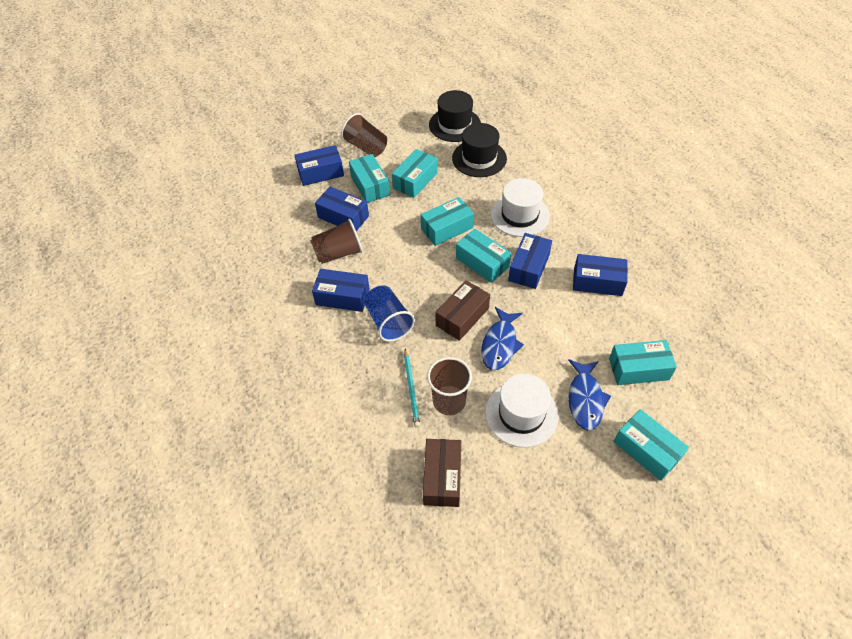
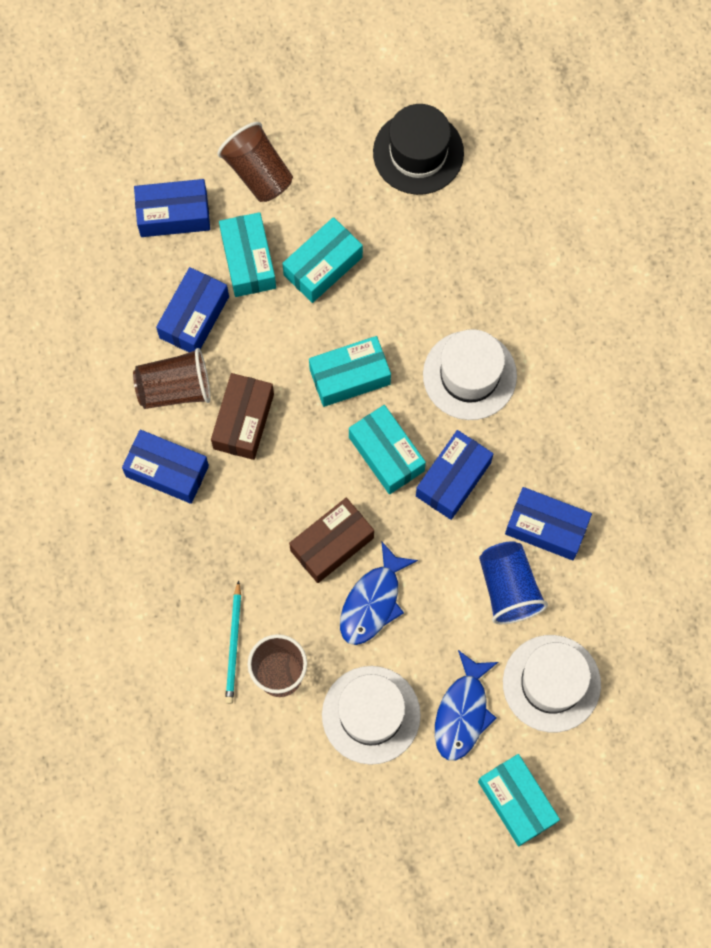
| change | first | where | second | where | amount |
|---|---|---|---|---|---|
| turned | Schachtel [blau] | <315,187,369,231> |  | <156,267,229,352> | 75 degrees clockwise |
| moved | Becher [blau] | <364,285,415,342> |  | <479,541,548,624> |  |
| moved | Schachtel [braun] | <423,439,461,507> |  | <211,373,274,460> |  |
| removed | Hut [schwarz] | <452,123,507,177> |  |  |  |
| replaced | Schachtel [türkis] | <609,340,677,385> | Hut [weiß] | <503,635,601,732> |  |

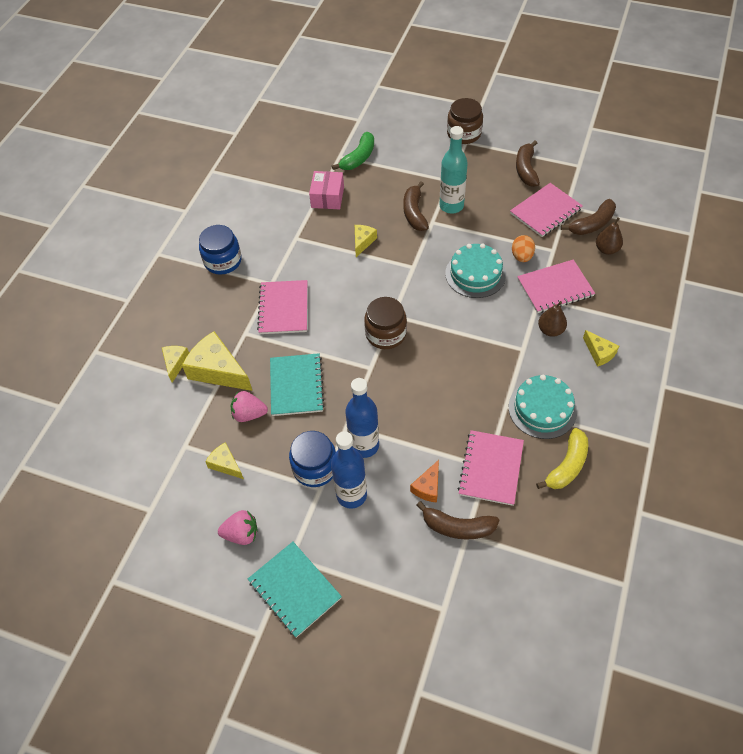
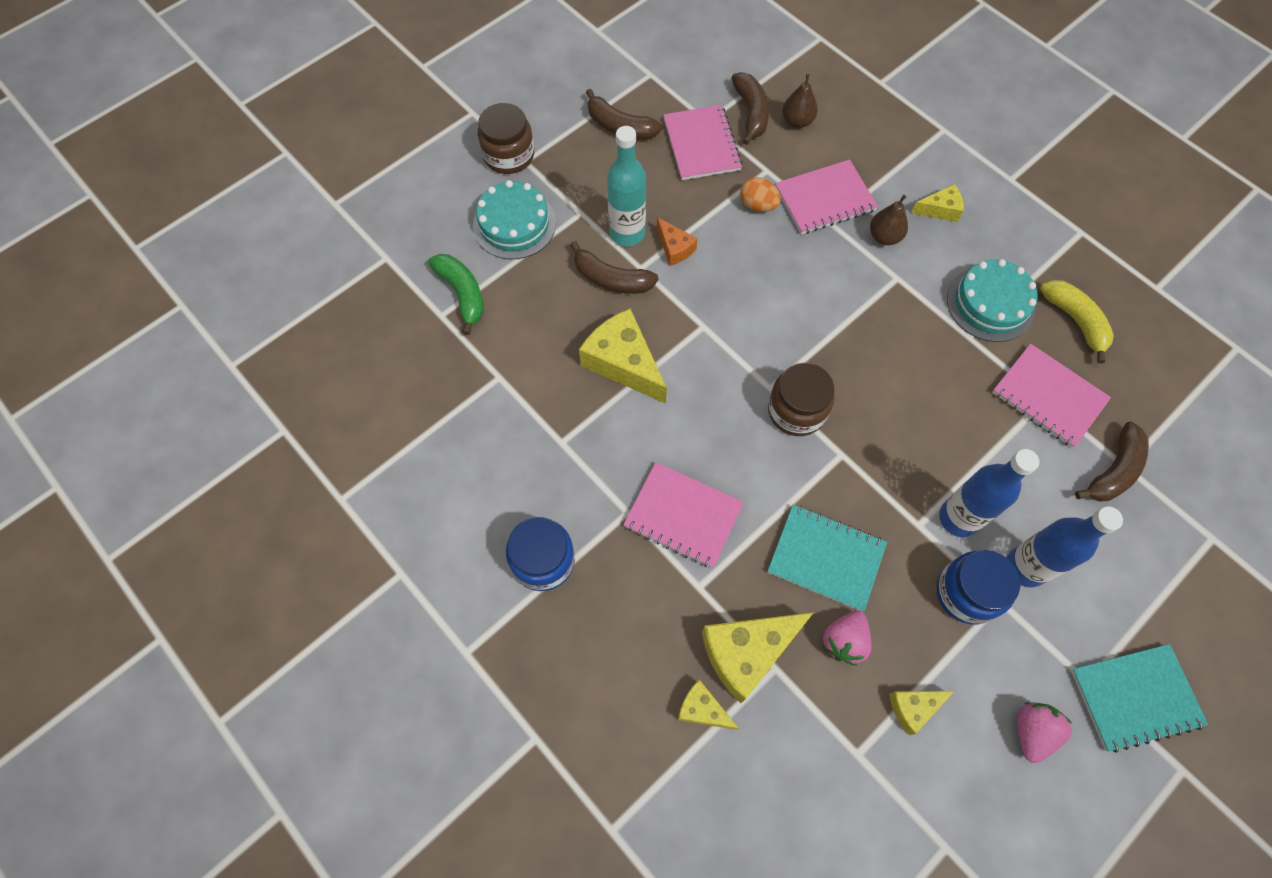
| change | first | where | second | where | amount |
|---|---|---|---|---|---|
| removed | Schachtel [rosa] | <309,171,344,209> |  |  |  |
| resized | Käse [gelb] | <355,225,377,257> |  | <579,308,667,404> | x1.87 |
| moved | Käse [orange] | <410,460,439,503> |  | <657,217,698,266> |  |
| moved | Kuchen [türkis] | <445,244,506,298> |  | <473,180,556,259> |  |
| turned | Notizbuch [rosa] | <517,259,595,313> |  | <775,159,878,234> | 60 degrees clockwise |

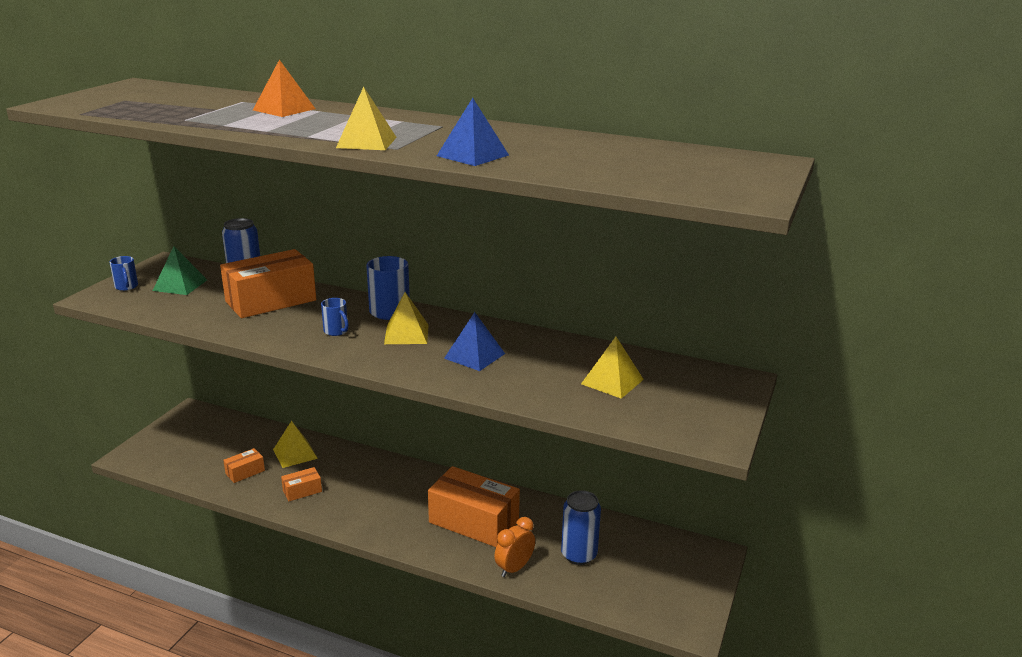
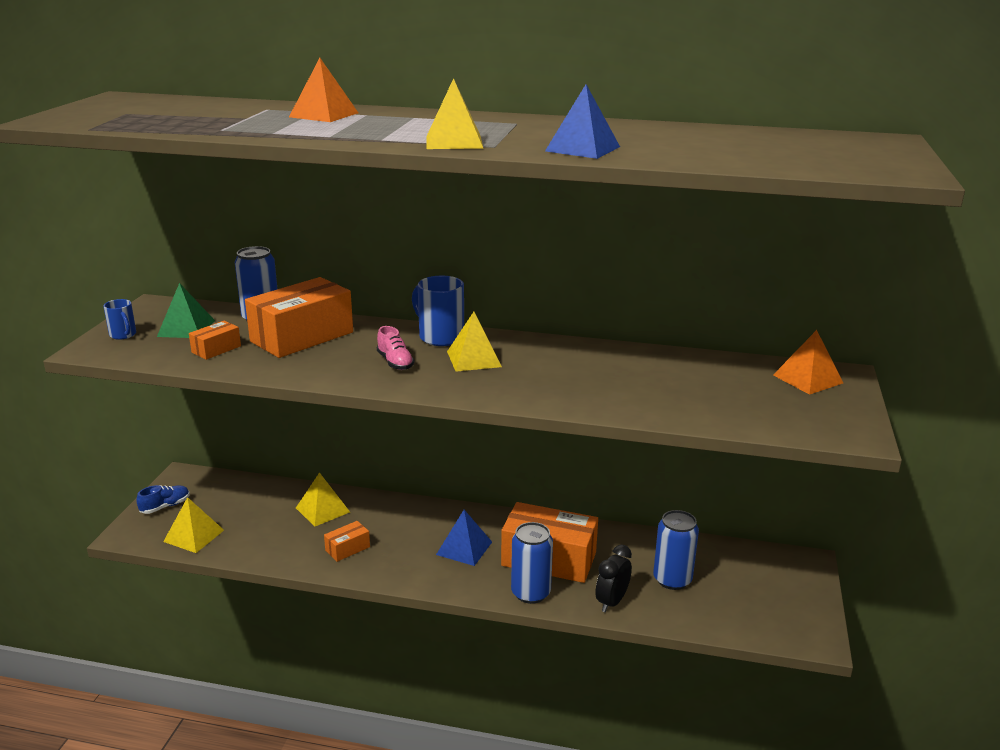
| change | first | where | second | where | amount |
|---|---|---|---|---|---|
| moved | Schachtel [orange] | <223,448,265,483> |  | <189,321,241,360> |  |
| replaced | Tasse [blau] | <321,298,349,336> | Schuh [rosa] | <377,326,414,370> |  |
| moved | Pyramide [blau] | <444,312,505,371> |  | <436,510,492,566> |  |
| recoloured | Wecker [orange] | <494,517,535,577> | Wecker [schwarz] | <595,545,632,612> |  |
| moved | Pyramide [gelb] | <581,337,644,399> |  | <163,497,224,553> |  |
| added |  |  | Schuh [blau] | <136,485,190,514> |  |
| added |  |  | Dose [blau] | <511,522,553,604> |  |
| added |  |  | Pyramide [orange] | <773,330,843,395> |  |

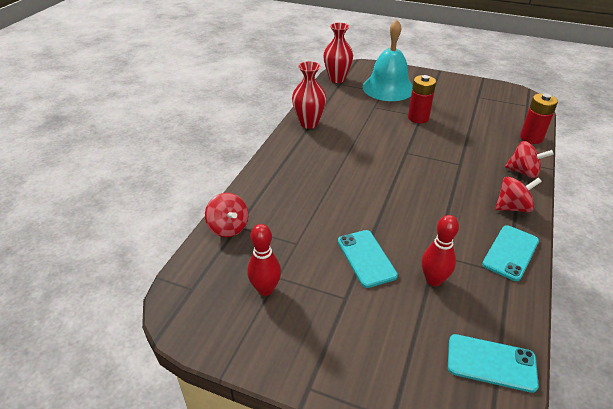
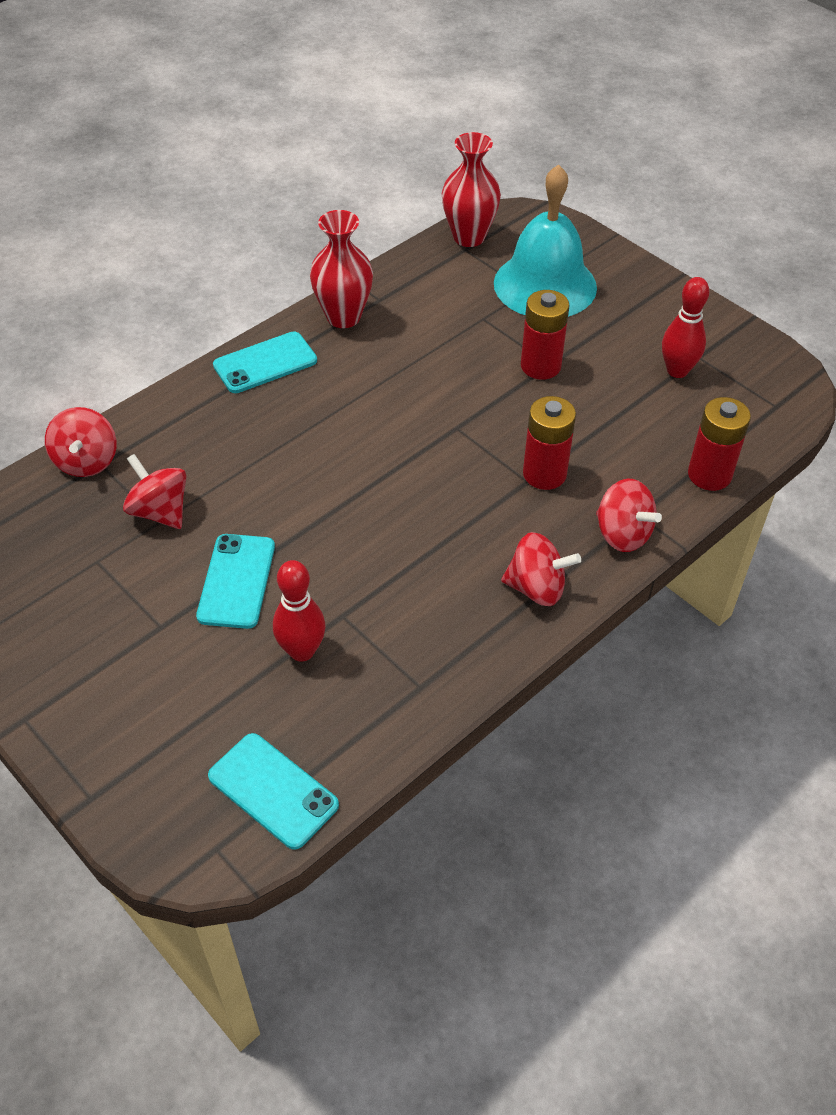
| change | first | where | second | where | amount |
|---|---|---|---|---|---|
| moved | Bowlingkegel [rot] | <247,224,281,296> |  | <662,277,709,378> |  |
| moved | Handy [türkis] | <482,225,539,281> |  | <213,331,317,393> |  |
| added |  |  | Kreisel [rot] | <123,454,186,529> |  |
| added |  |  | Batterie [rot] | <523,396,576,490> |  |

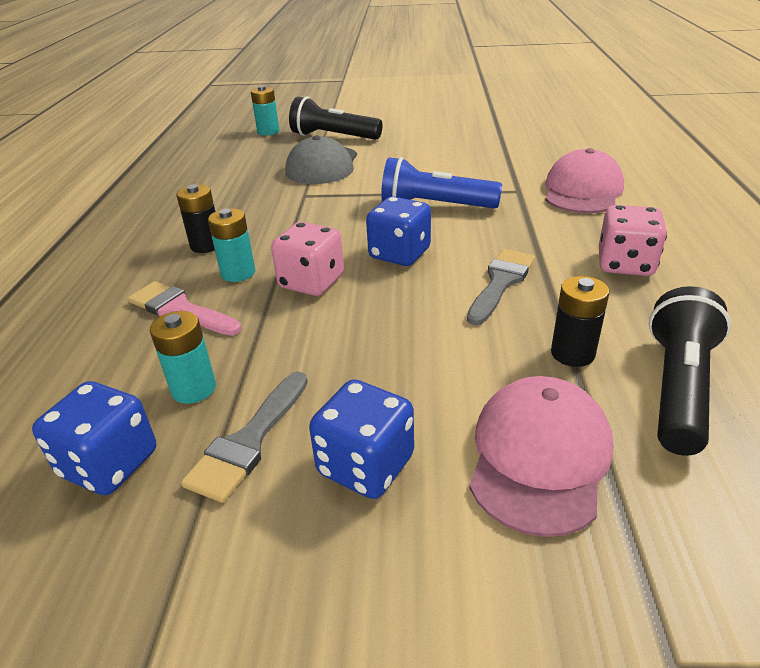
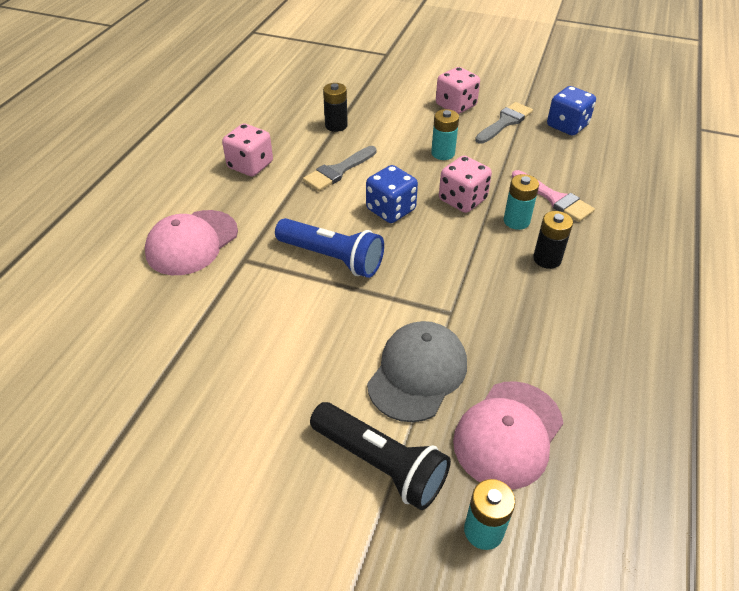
| change | first | where | second | where | amount |
|---|---|---|---|---|---|
| moved | Batterie [türkis] | <150,311,216,404> |  | <431,109,459,160> |  |
| recoloured | Spielwürfel [blau] | <309,379,414,499> | Spielwürfel [rosa] | <436,67,480,114> |  |
| moved | Kappe [rosa] | <469,376,613,537> |  | <453,381,563,489> |  |
| removed | Taschenlampe [schwarz] | <649,286,731,456> |  |  |  |

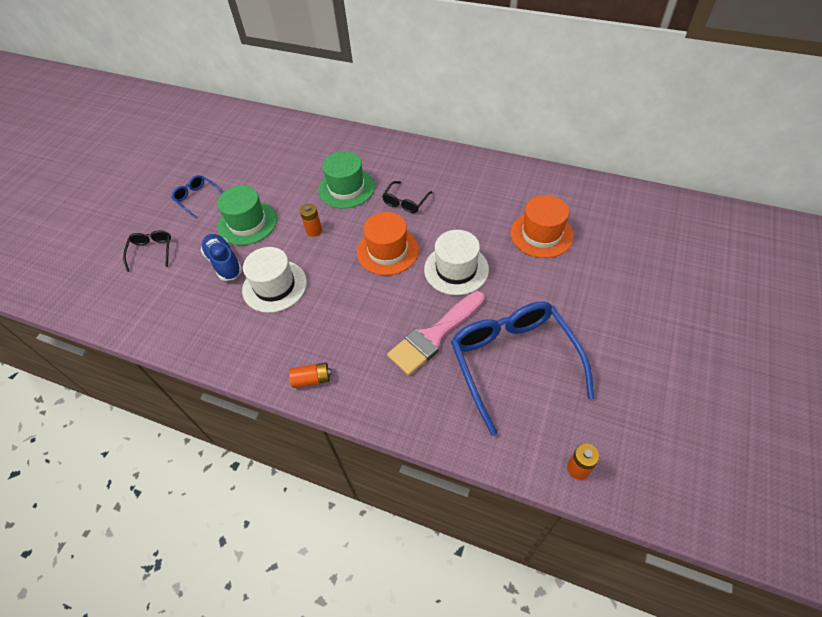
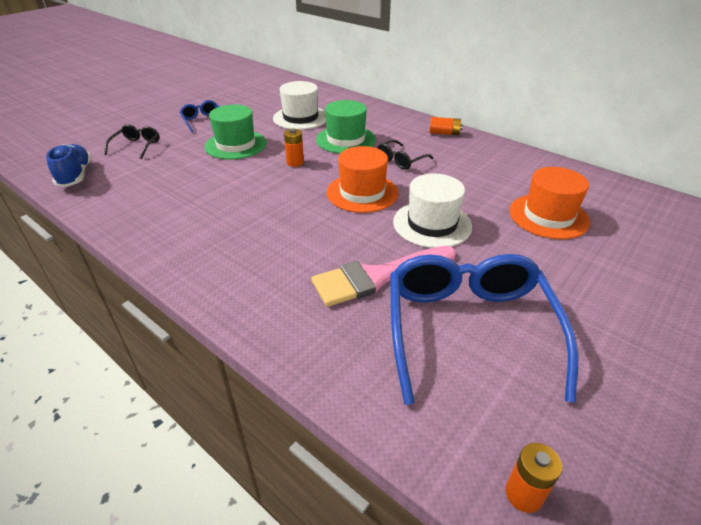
| change | first | where | second | where | amount |
|---|---|---|---|---|---|
| moved | Schuh [blau] | <201,234,242,281> |  | <46,144,92,187> |  |
| moved | Hut [weiß] | <242,247,307,313> |  | <273,81,326,130> |  |
| moved | Batterie [orange] | <289,362,332,388> |  | <429,117,463,135> |  |

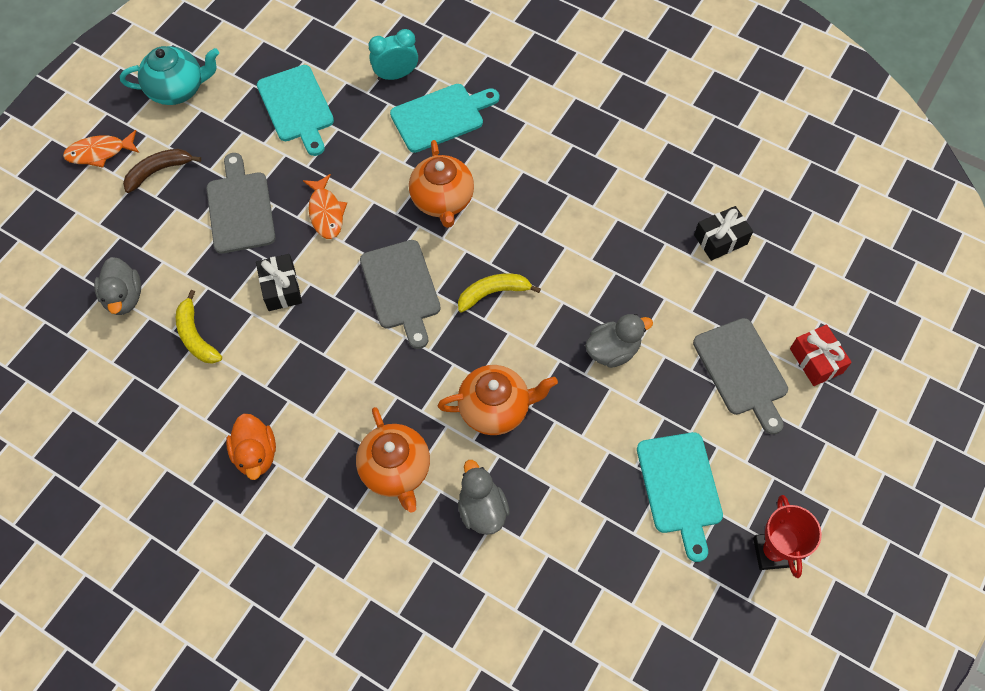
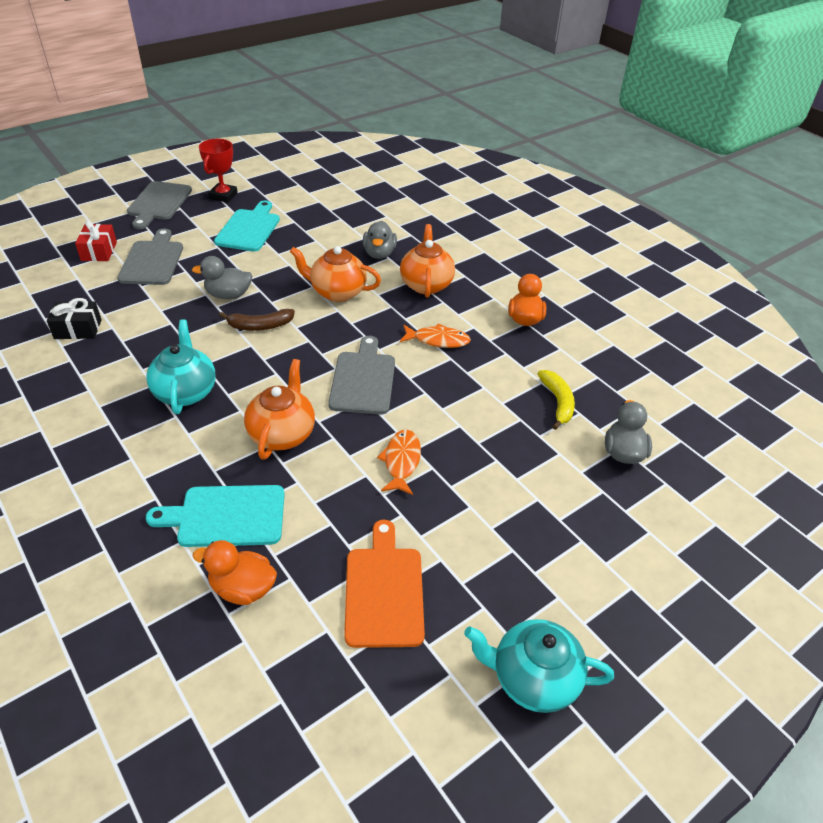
| change | first | where | second | where | amount |
|---|---|---|---|---|---|
| moved | Fisch [orange] | <63,130,139,168> |  | <400,323,471,348> |  |
| moved | Banane [braun] | <123,149,201,193> |  | <219,309,295,331> |  |
| moved | Schneidebrett [grau] | <207,153,275,254> |  | <127,181,192,229> |  |
| removed | Geschenk [schwarz] | <256,254,302,311> |  |  |  |
| recoloured | Schneidebrett [türkis] | <257,65,334,156> | Schneidebrett [orange] | <344,520,425,648> |  |
| replaced | Wecker [türkis] | <368,29,418,81> | Ente [orange] | <192,540,277,605> |  |
| removed | Banane [gelb] | <458,274,541,313> |  |  |  |
| added |  |  | Teekanne [türkis] | <146,320,216,414> |  |

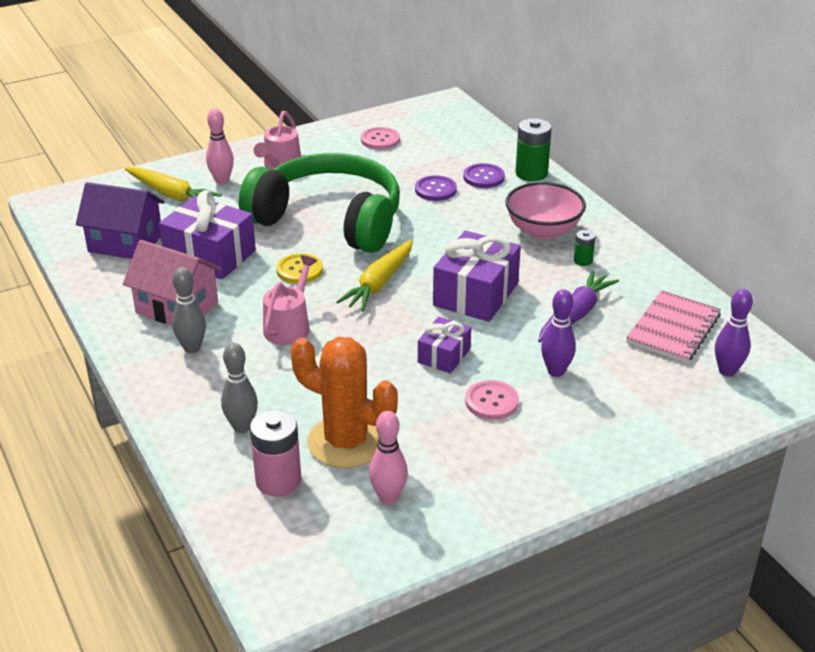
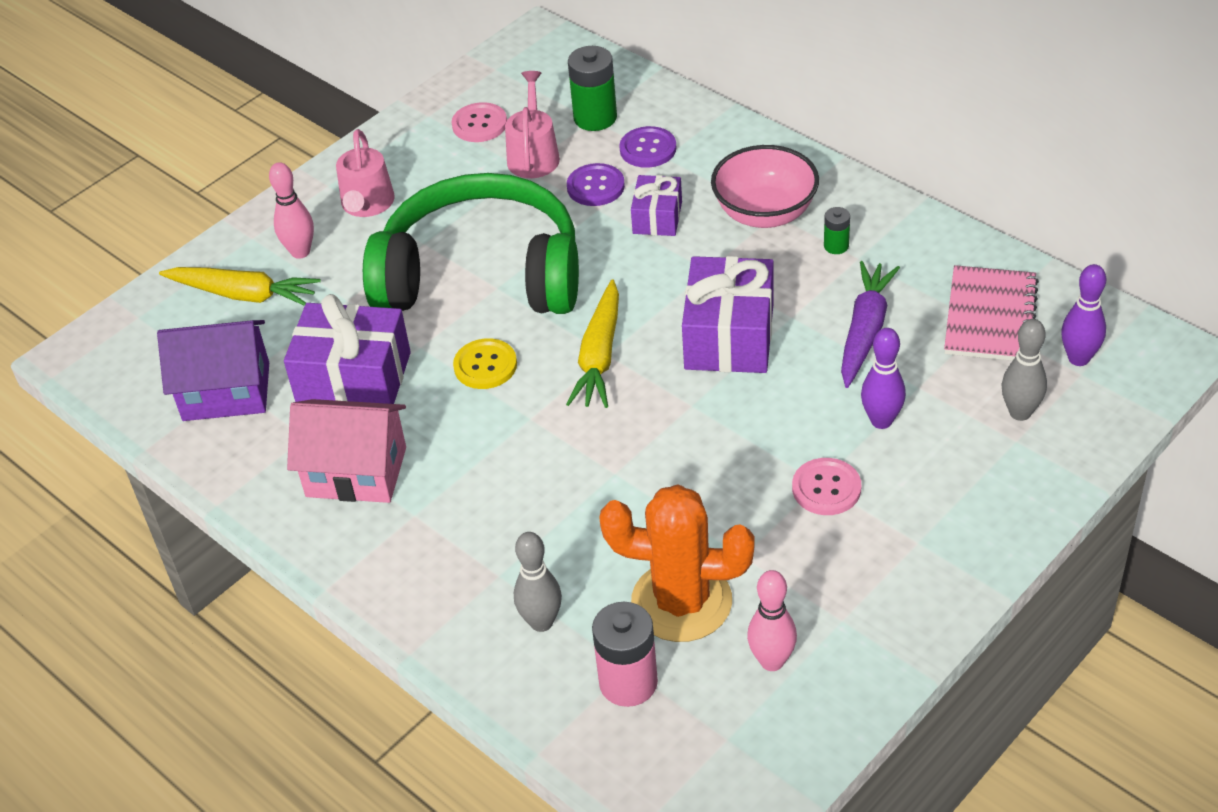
| change | first | where | second | where | amount |
|---|---|---|---|---|---|
| moved | Bowlingkegel [grau] | <172,267,206,353> |  | <1002,319,1047,421> |  |
| moved | Gießkanne [rosa] | <263,255,317,345> |  | <505,71,560,178> |  |
| moved | Geschenk [lila] | <418,317,471,373> |  | <631,175,682,236> |  |
| moved | Batterie [grün] | <515,118,552,181> |  | <568,46,617,131> |  |

